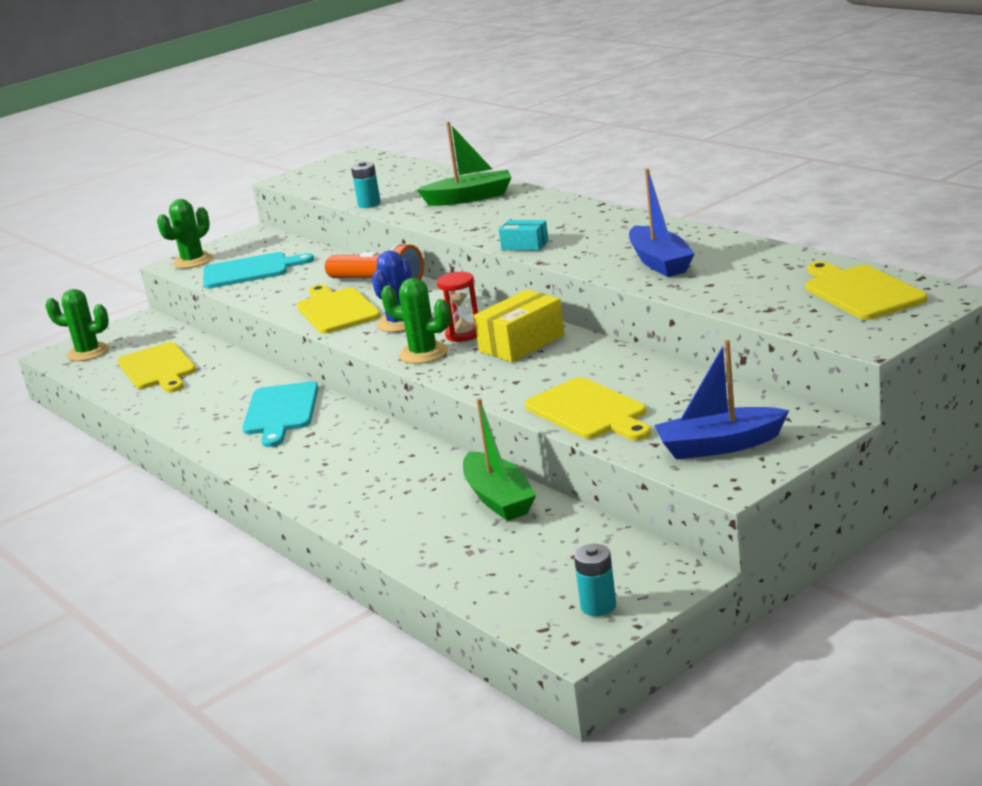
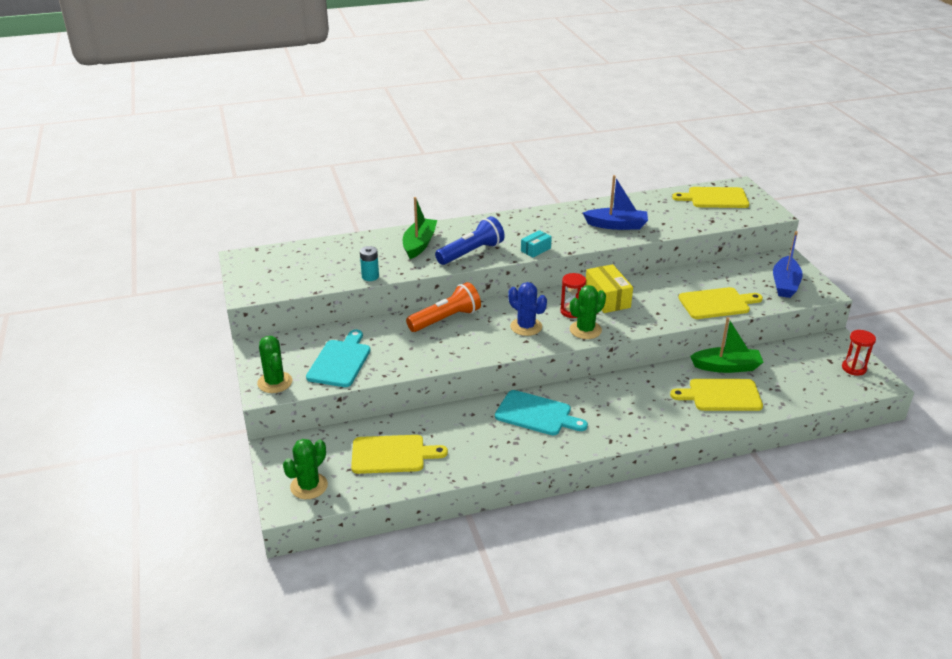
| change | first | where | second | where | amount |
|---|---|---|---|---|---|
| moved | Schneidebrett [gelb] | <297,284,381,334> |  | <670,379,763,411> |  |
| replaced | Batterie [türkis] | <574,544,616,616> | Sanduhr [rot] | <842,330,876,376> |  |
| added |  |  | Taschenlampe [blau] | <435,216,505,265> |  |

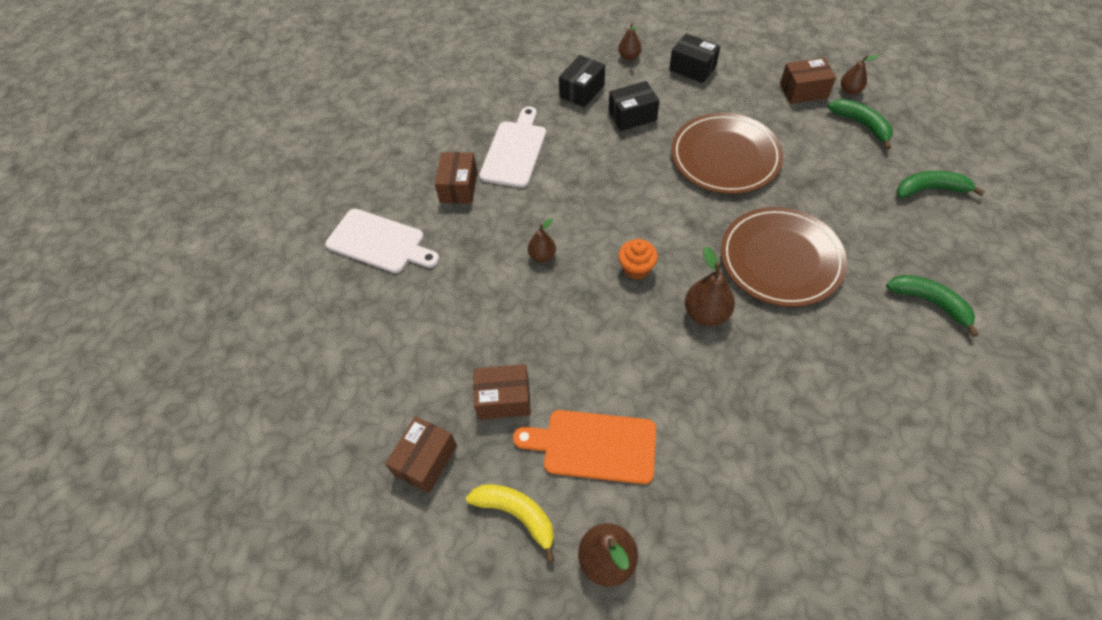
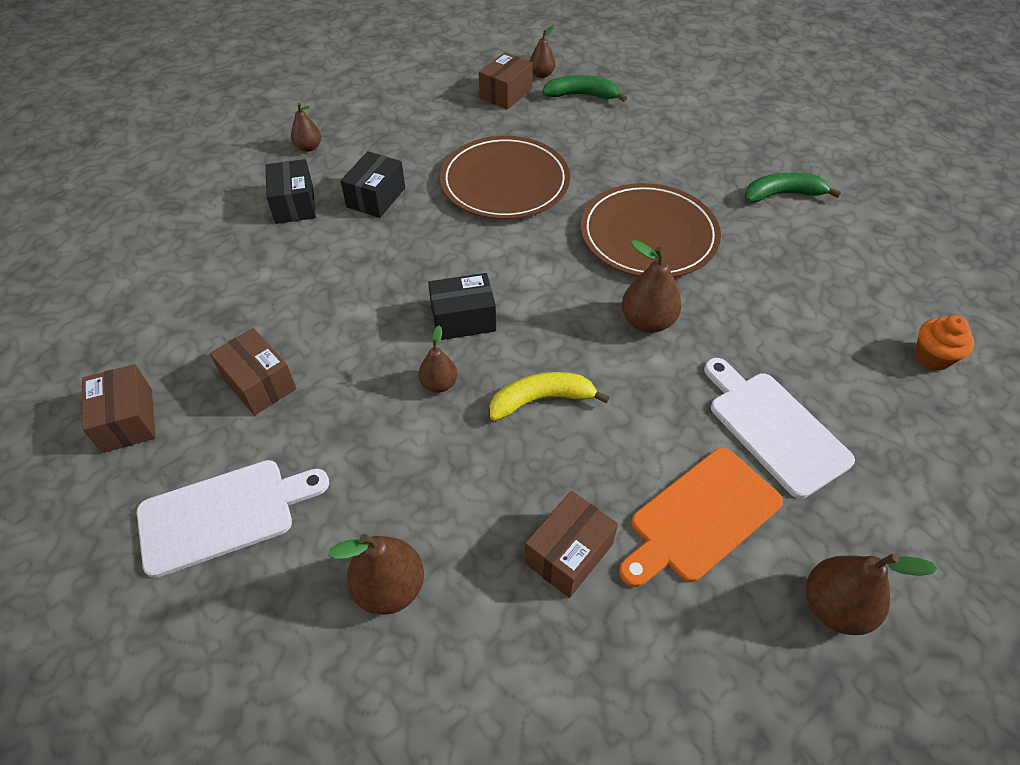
| change | first | where | second | where | amount |
|---|---|---|---|---|---|
| moved | Schachtel [braun] | <385,416,457,493> |  | <82,364,156,453> |  |
| moved | Banane [gelb] | <466,485,554,562> |  | <490,372,610,421> |  |
| moved | Schneidebrett [weiß] | <479,107,546,188> |  | <704,358,855,499> |  |
| moved | Muffin [orange] | <618,239,658,280> |  | <915,315,974,371> |  |
| moved | Schachtel [schwarz] | <669,33,720,83> |  | <428,273,496,340> |  |
| removed | Banane [grün] | <896,171,985,198> |  |  |  |
| added |  |  | Birne [braun] | <328,534,424,615> |  |

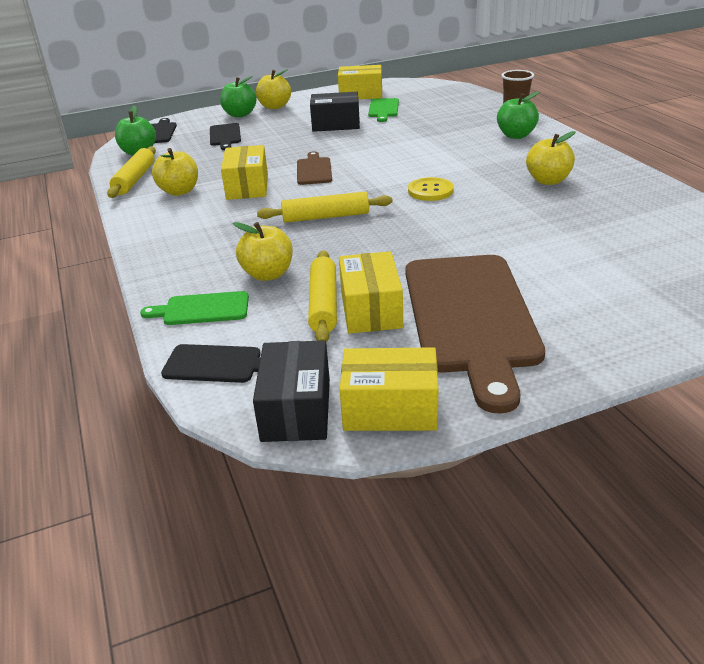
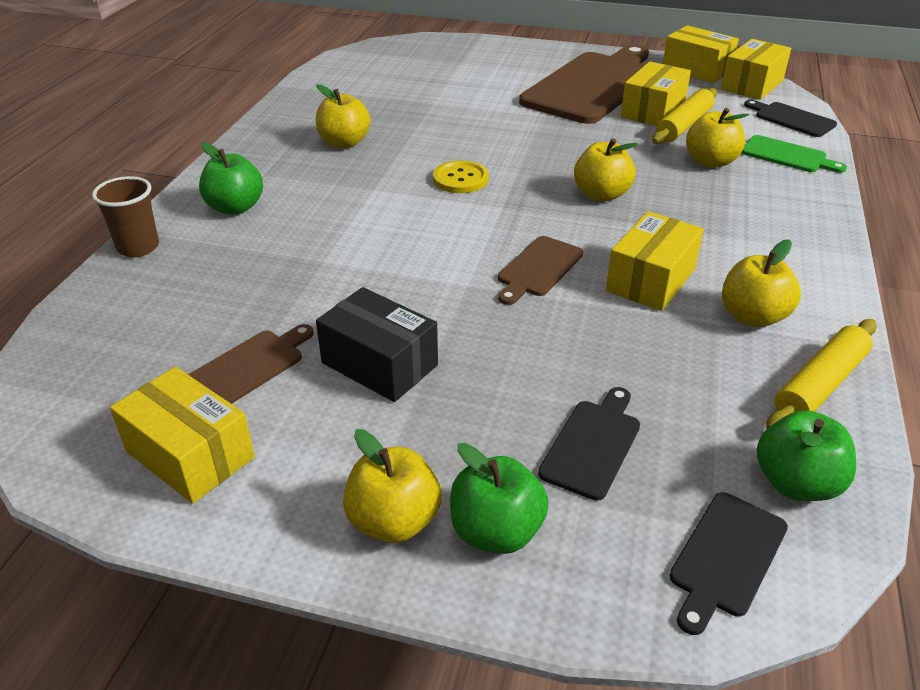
| change | first | where | second | where | amount |
|---|---|---|---|---|---|
| recoloured | Schachtel [schwarz] | <253,340,330,442> | Schachtel [gelb] | <721,39,791,100> |  |
| replaced | Nudelholz [gelb] | <257,192,393,223> | Apfel [gelb] | <574,138,638,202> |  |
| recoloured | Schneidebrett [grün] | <368,98,399,122> | Schneidebrett [braun] | <188,324,314,404> |  |

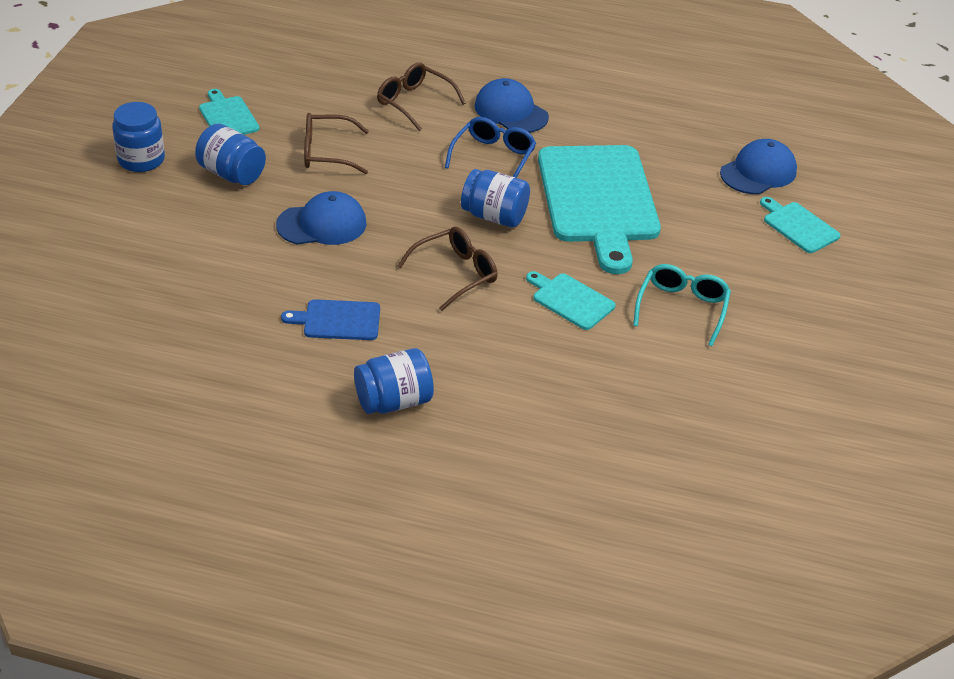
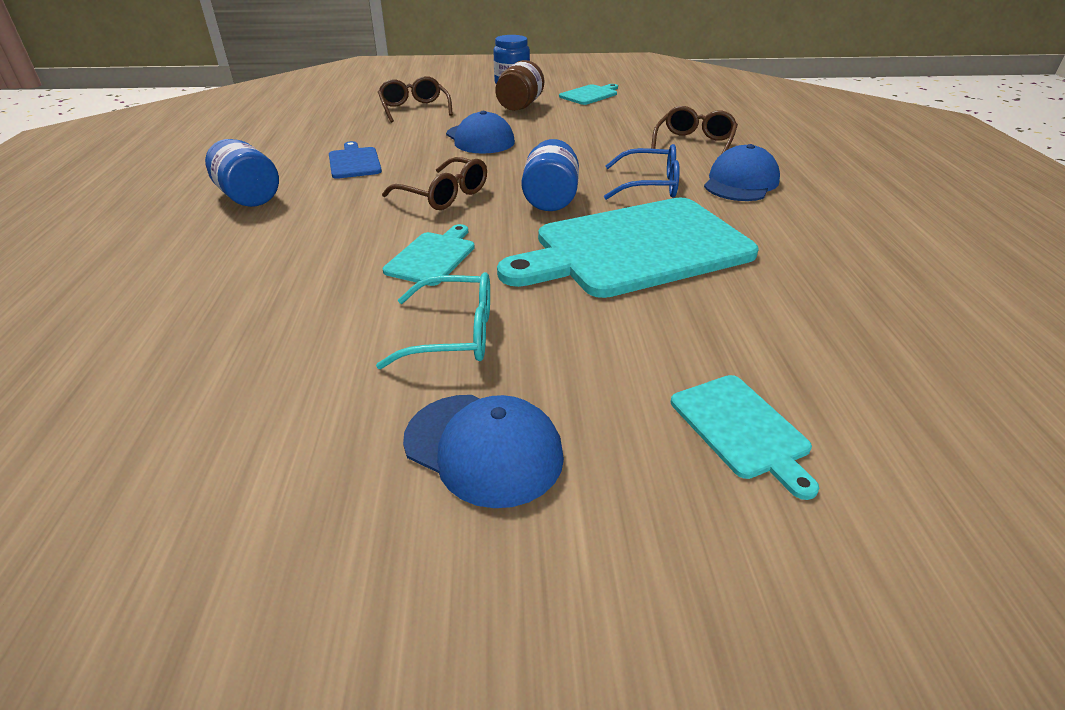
| change | first | where | second | where | amount |
|---|---|---|---|---|---|
| recoloured | Einmachglas [blau] | <195,124,266,185> | Einmachglas [braun] | <495,60,544,111> |  |
| moved | Brille [braun] | <304,113,369,174> |  | <378,76,453,123> |  |
| moved | Kappe [blau] | <720,139,797,194> |  | <403,395,564,508> |  |
| turned | Schneidebrett [türkis] | <760,197,840,253> |  | <671,375,819,500> | 120 degrees clockwise |

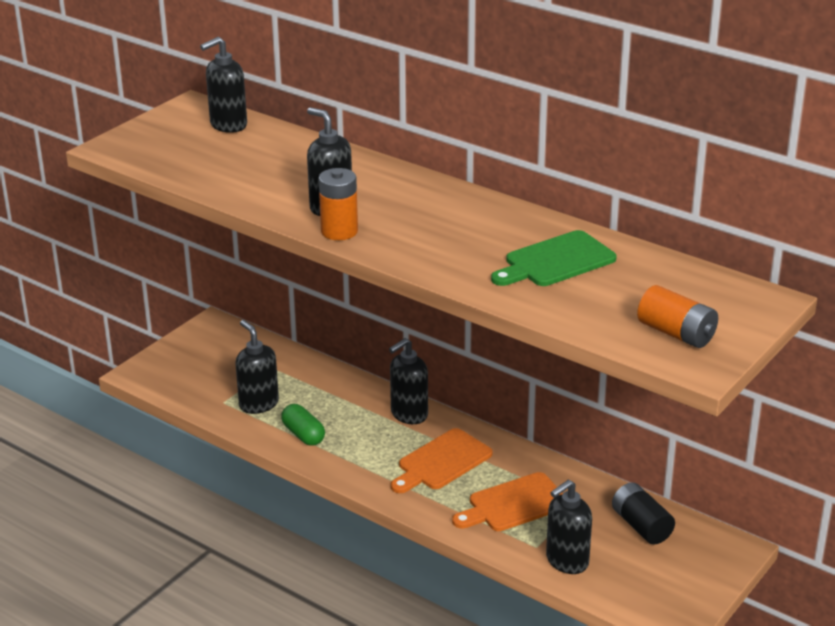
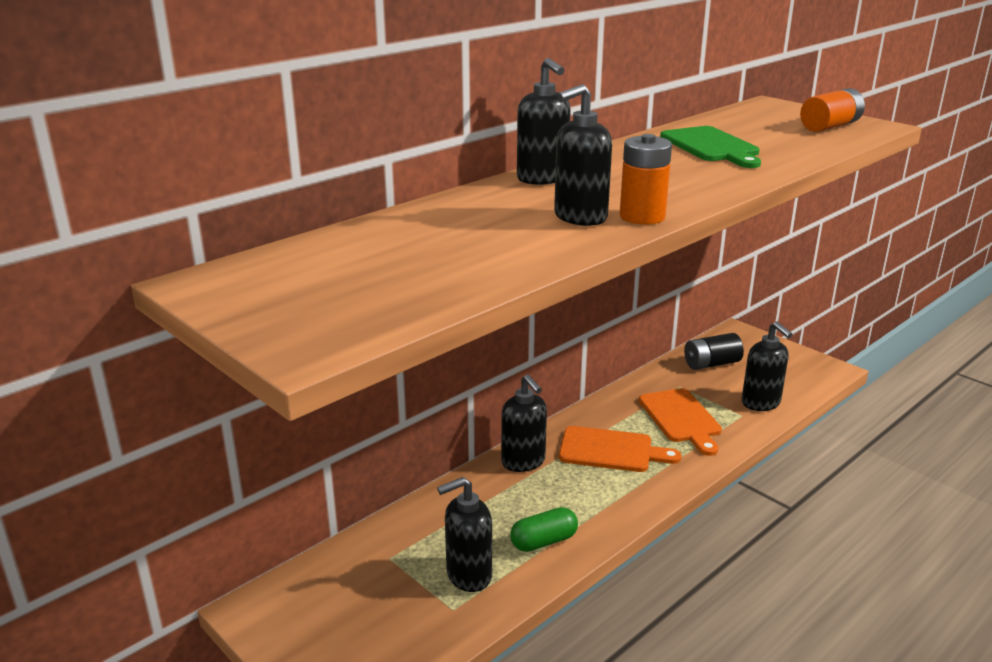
| change | first | where | second | where | amount |
|---|---|---|---|---|---|
| moved | Seifenspender [schwarz] | <200,37,247,133> |  | <517,58,571,185> |  |
| turned | Schneidebrett [orange] | <391,428,493,493> |  | <559,426,681,472> | 45 degrees counterclockwise |

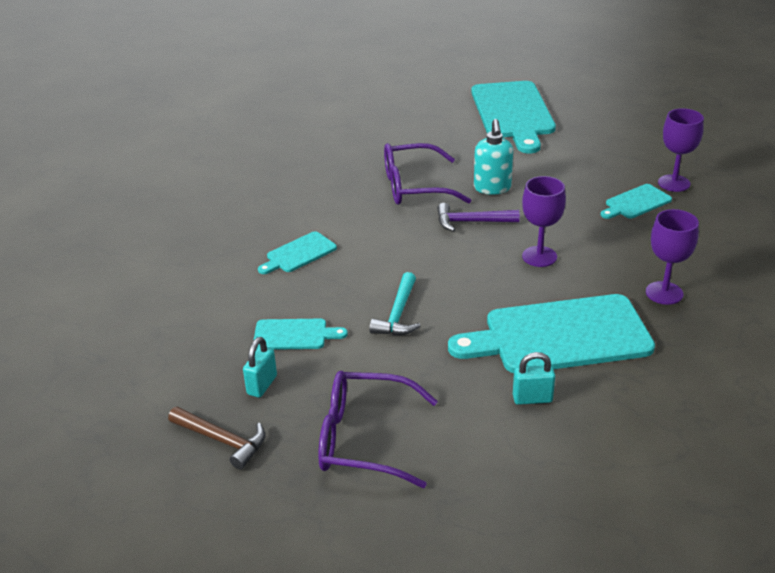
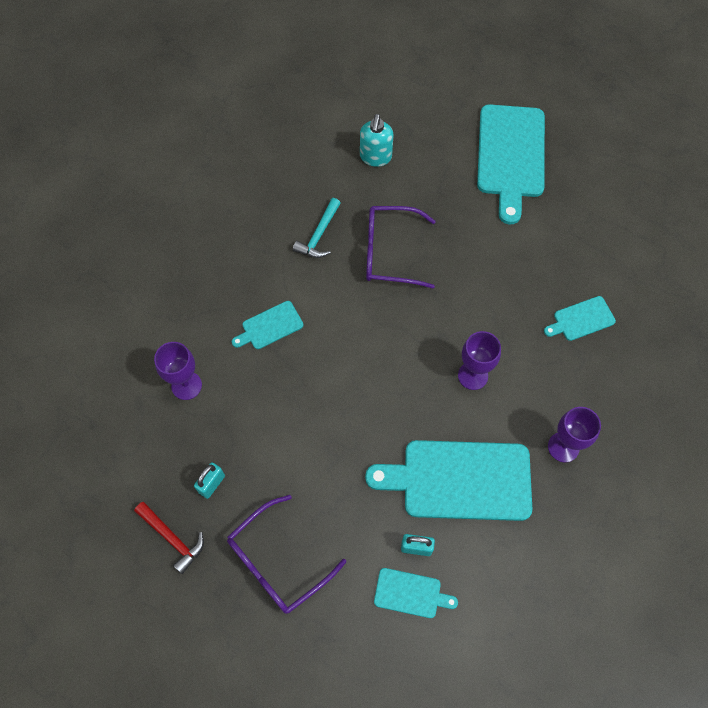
| change | first | where | second | where | amount |
|---|---|---|---|---|---|
| recoloured | Hammer [braun] | <168,407,265,470> | Hammer [rot] | <134,502,204,574> |  |
| moved | Schneidebrett [türkis] | <253,319,348,350> |  | <374,568,458,618> |  |
| turned | Brille [lila] | <318,371,438,488> |  | <227,495,346,614> | 60 degrees counterclockwise |
| moved | Hammer [türkis] | <369,272,420,336> |  | <293,198,341,258> |  |
| removed | Hammer [lila] | <437,203,520,232> |  |  |  |
| moved | Seifenspender [türkis] | <474,119,513,195> |  | <360,114,393,167> |  |
| moved | Kelch [lila] | <658,108,704,192> |  | <154,342,202,400> |  |

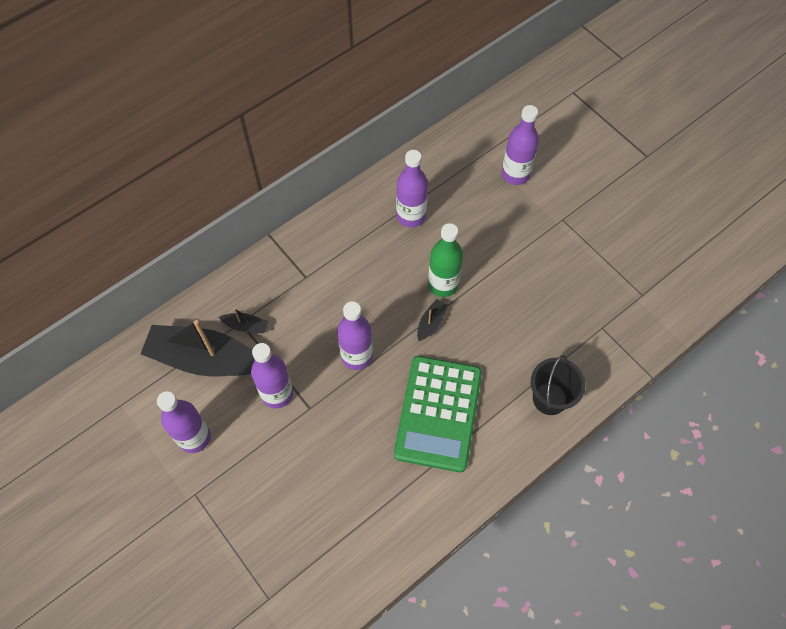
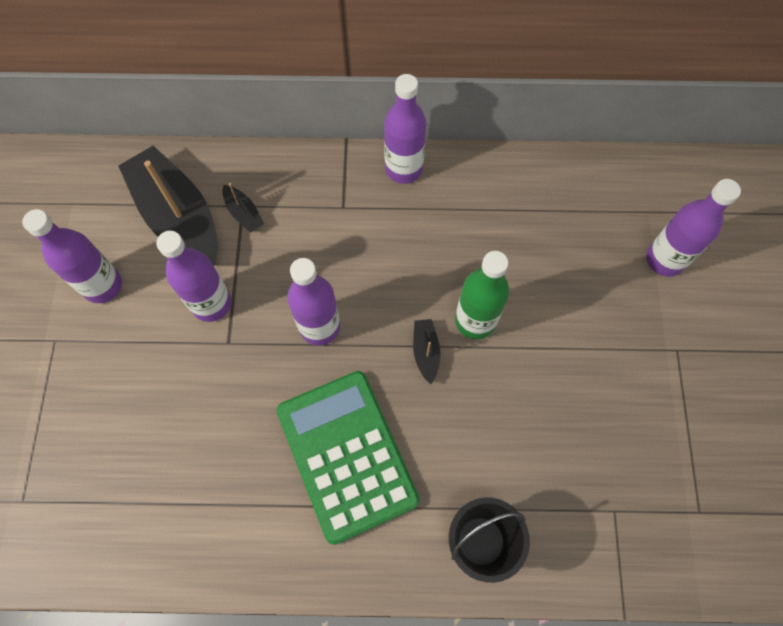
| change | first | where | second | where | amount |
|---|---|---|---|---|---|
| turned | Taschenrechner [grün] | <394,356,482,472> |  | <277,371,420,545> | 105 degrees clockwise |
| moved | Flasche [lila] | <396,150,428,228> |  | <384,74,427,184> |  |
| turned | Boot [schwarz] | <417,299,448,341> |  | <413,319,440,384> | 75 degrees counterclockwise |

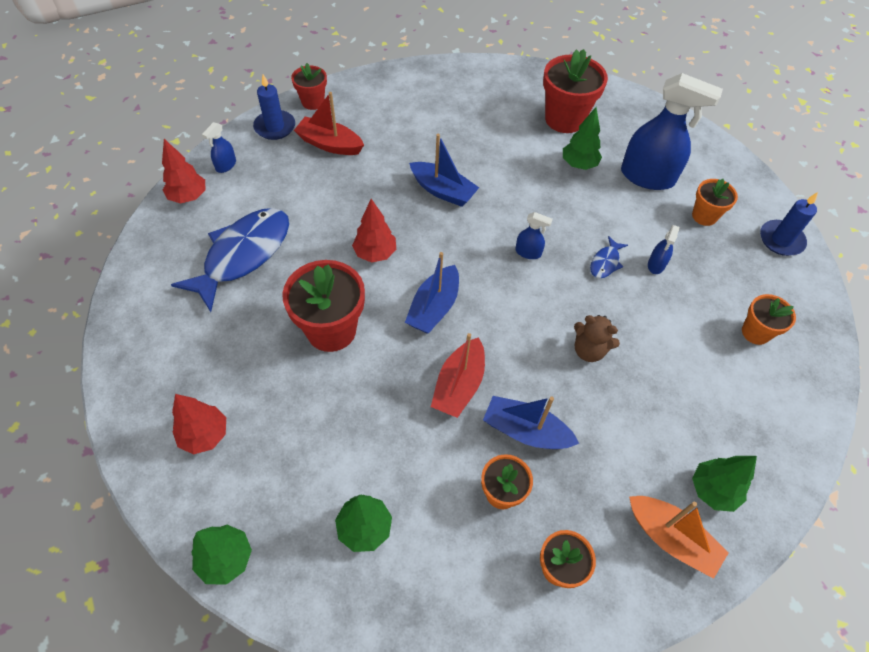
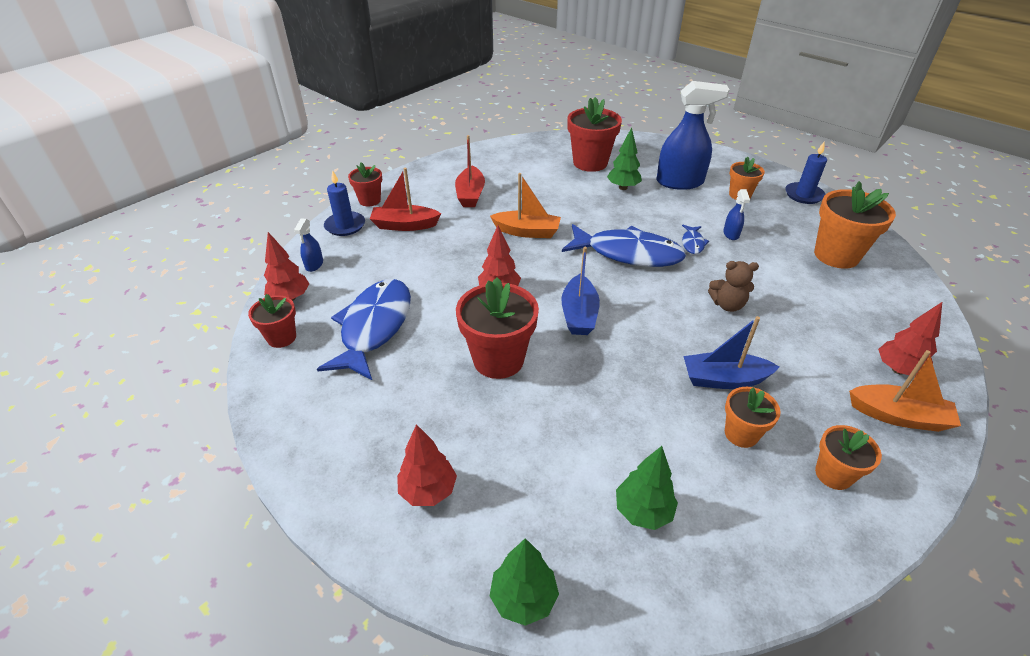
| change | first | where | second | where | amount |
|---|---|---|---|---|---|
| recoloured | Boot [blau] | <409,134,479,207> | Boot [orange] | <490,173,561,238> |  |
| moved | Boot [rot] | <431,333,485,418> |  | <455,135,485,207> |  |
| replaced | Sprühflasche [blau] | <515,212,553,259> | Fisch [blau] | <562,224,686,267> |  |
| recoloured | Baum [grün] | <692,456,757,512> | Baum [rot] | <878,301,943,376> |  |
| resized | Blumentopf [orange] | <742,294,796,345> |  | <814,181,896,269> | x1.75 |
| added |  |  | Blumentopf [rot] | <248,294,296,348> |  |

